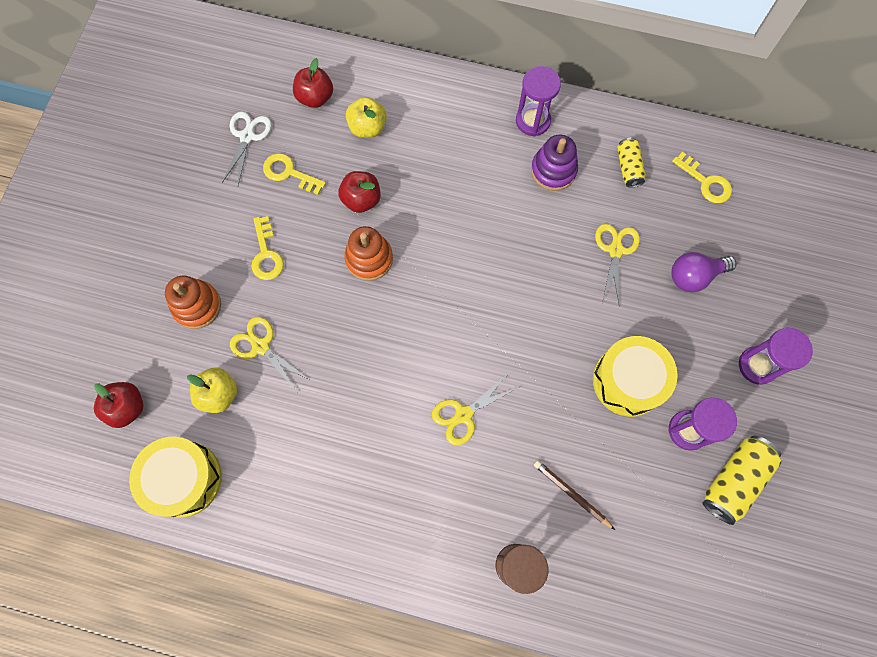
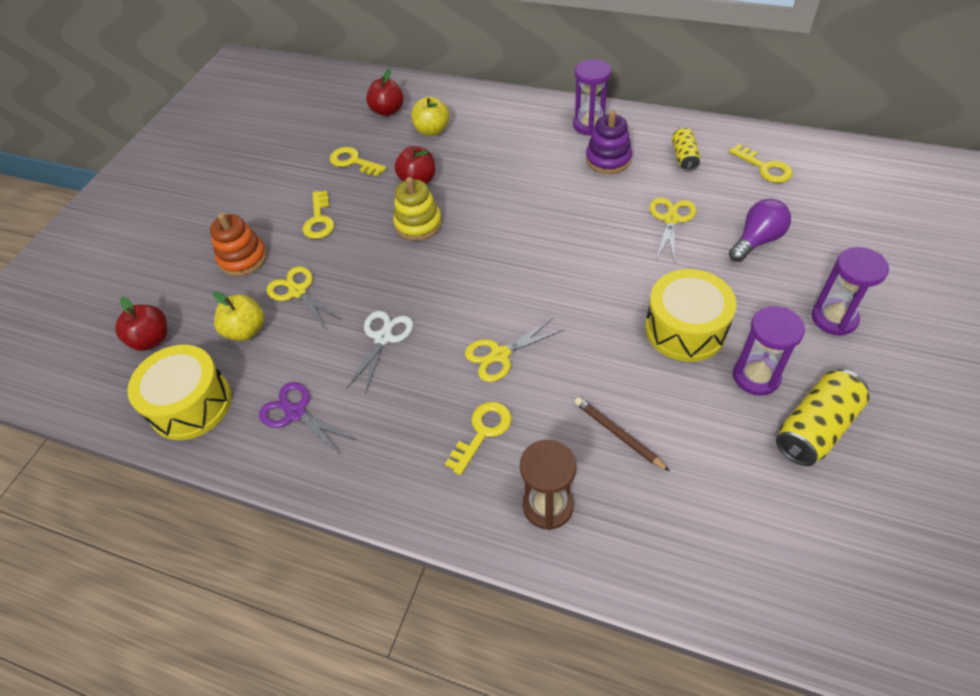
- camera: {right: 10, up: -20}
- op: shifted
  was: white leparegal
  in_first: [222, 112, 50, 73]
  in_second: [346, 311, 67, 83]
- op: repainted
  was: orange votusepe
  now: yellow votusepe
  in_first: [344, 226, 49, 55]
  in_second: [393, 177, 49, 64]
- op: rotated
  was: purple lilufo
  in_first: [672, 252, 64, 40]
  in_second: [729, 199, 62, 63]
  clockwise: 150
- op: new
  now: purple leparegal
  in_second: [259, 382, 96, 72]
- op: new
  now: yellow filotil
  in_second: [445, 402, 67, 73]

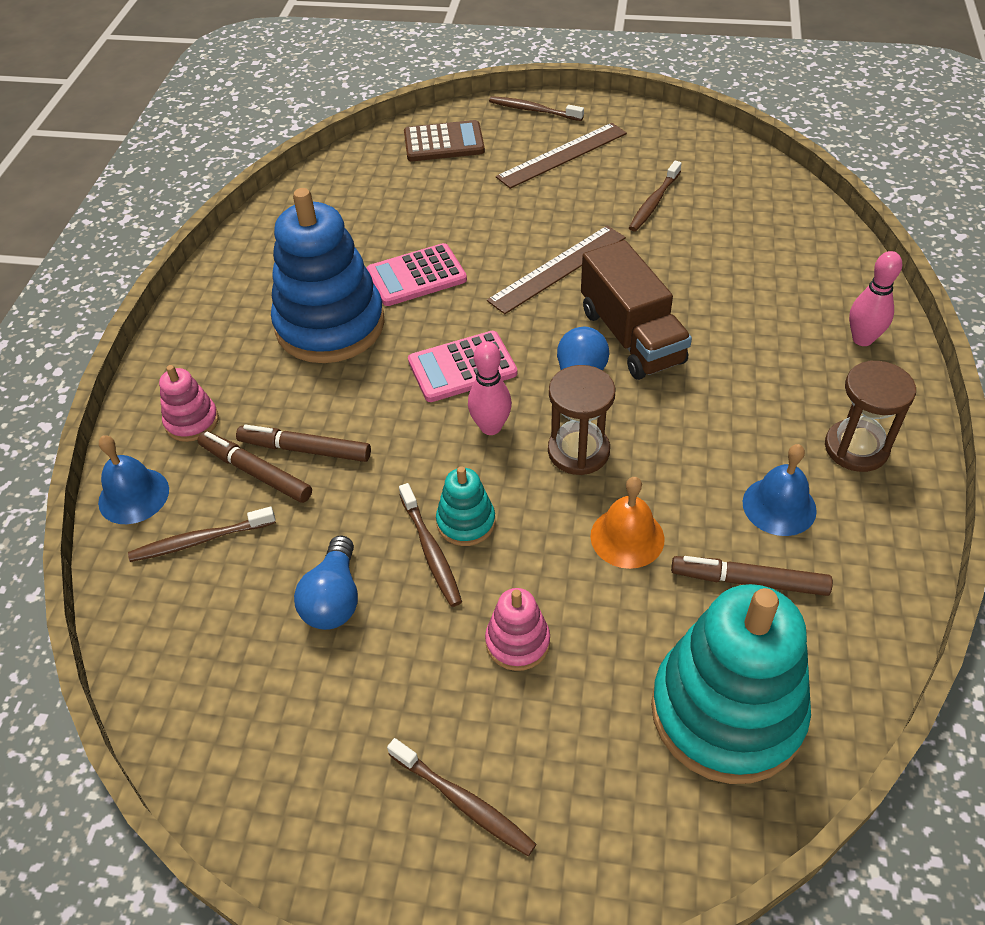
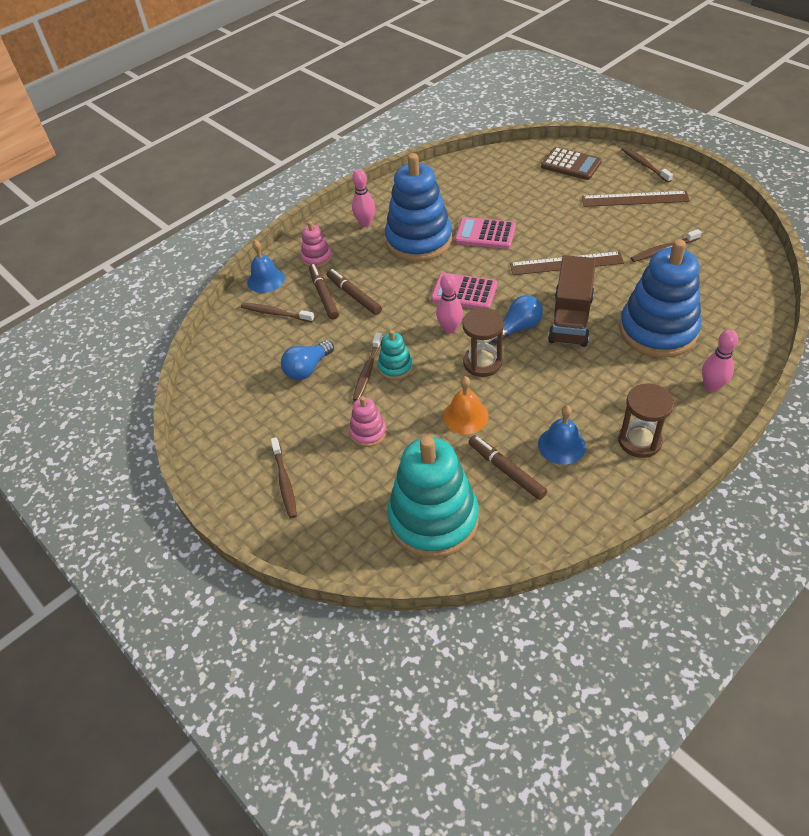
- camera: {right: 40, up: 0}
- op: new
  now: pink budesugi
  in_second: [352, 169, 23, 58]
- op: new
  now: blue votusepe
  in_second: [619, 239, 82, 119]

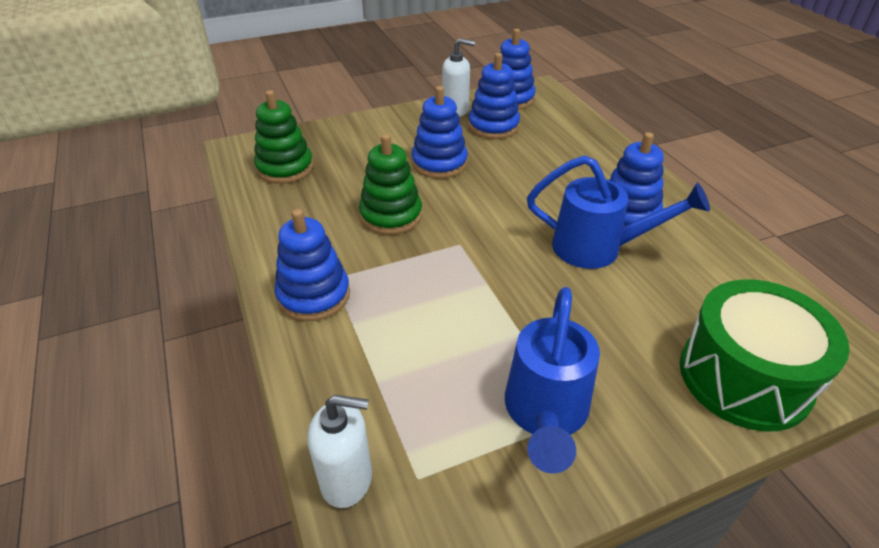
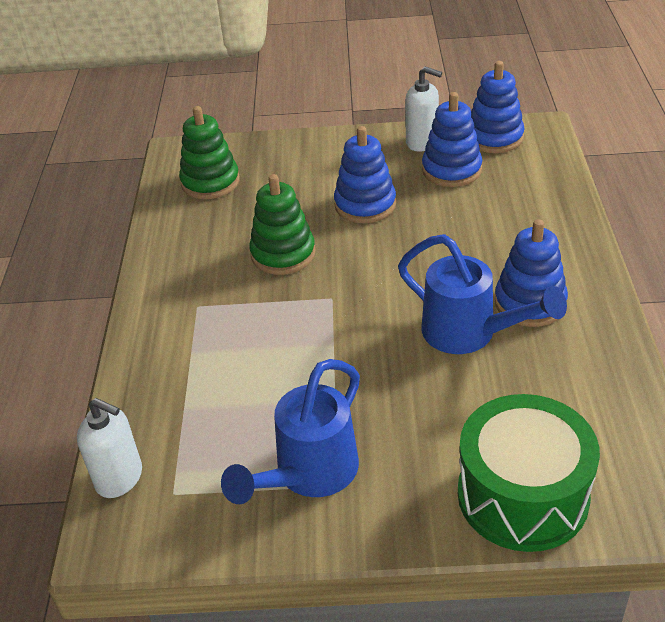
- camera: {right: 25, up: 0}
- op: gone
  was: blue votusepe
  in_first: [275, 209, 75, 112]

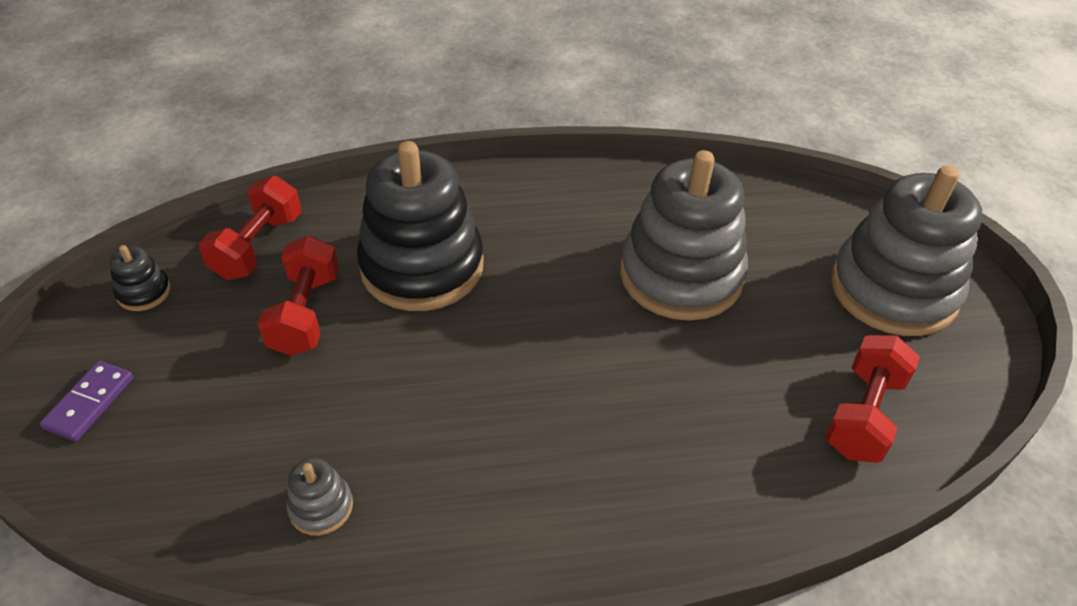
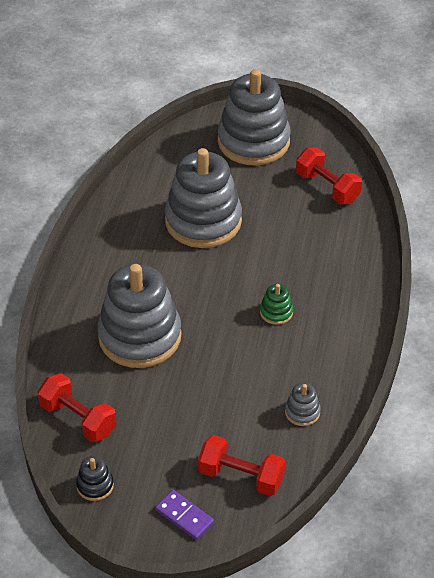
- camera: {right: -70, up: 0}
- op: repainted
  was: black votusepe
  now: grey votusepe
  in_first: [357, 141, 127, 170]
  in_second: [97, 264, 85, 104]
- op: shifted
  was: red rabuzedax
  in_first: [258, 236, 81, 120]
  in_second: [198, 435, 87, 61]
- op: new
  now: green votusepe
  in_second: [260, 284, 33, 41]

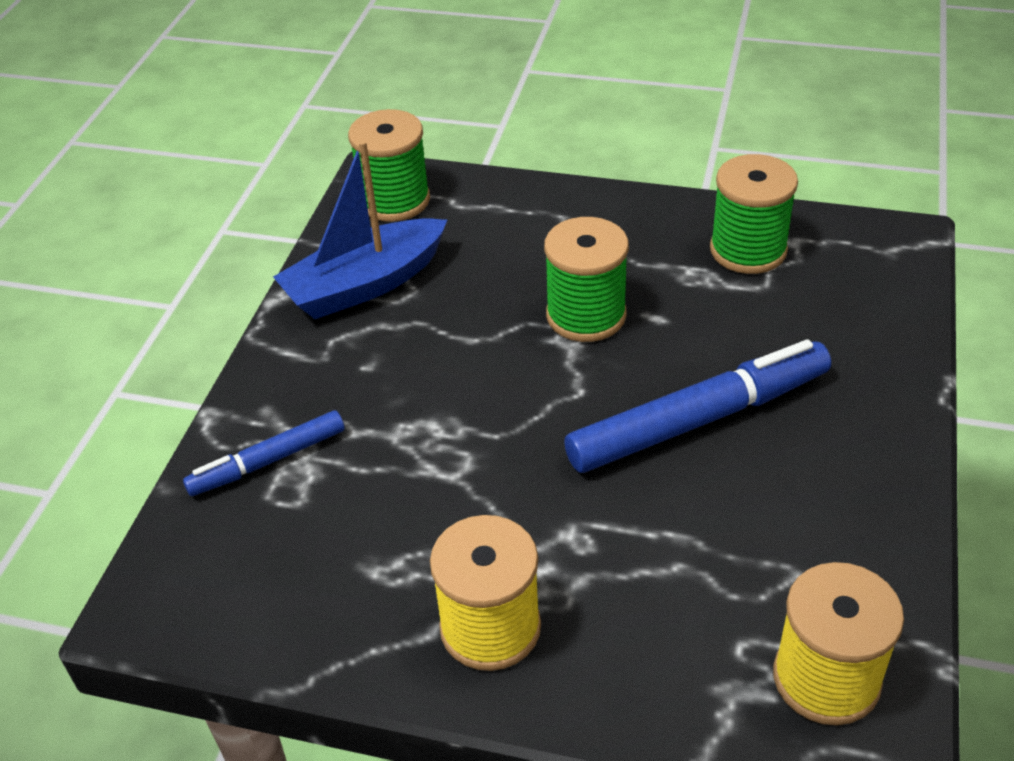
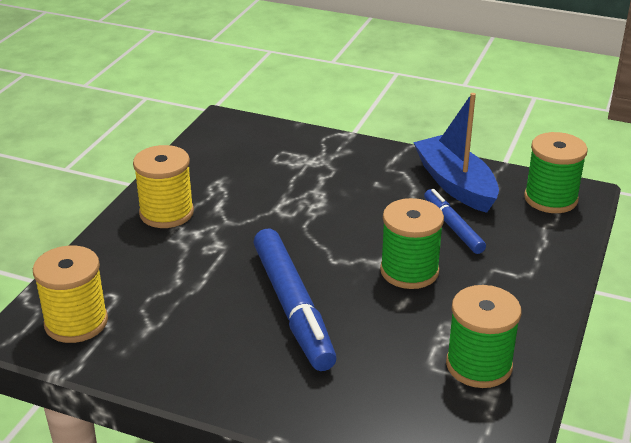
- camera: {right: 95, up: -10}
- op: shifted
  was: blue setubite
  in_first: [183, 410, 162, 86]
  in_second: [424, 189, 62, 65]

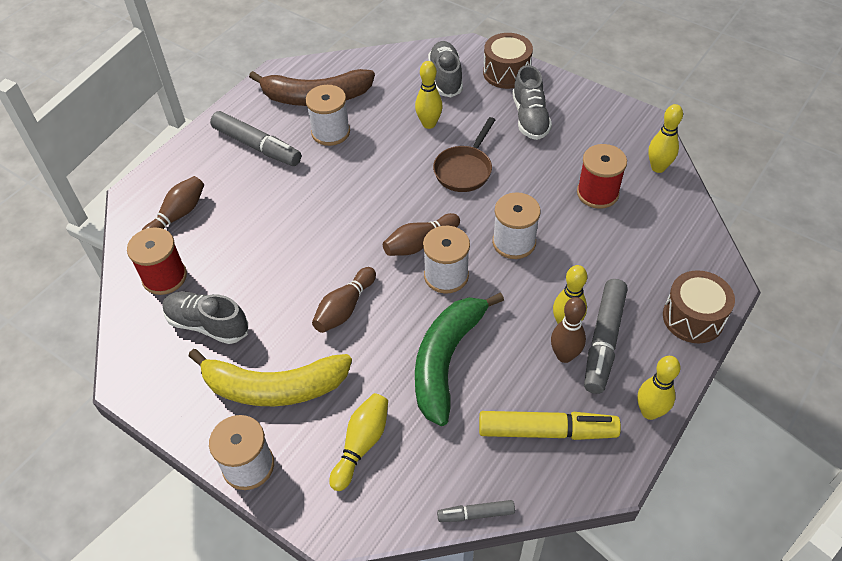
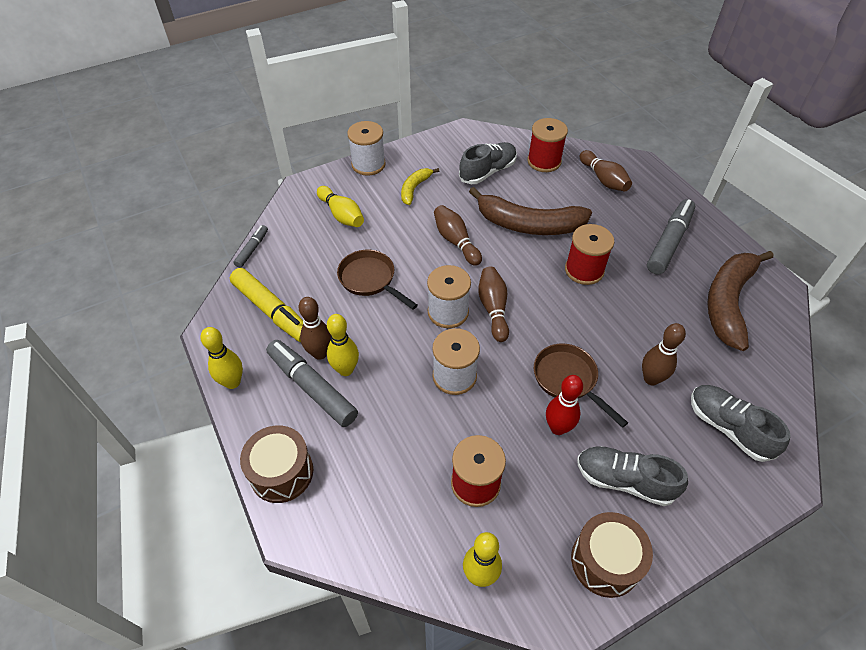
- camera: {right: 115, up: 0}
- op: shifted
  was: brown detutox
  in_first: [483, 33, 50, 56]
  in_second: [571, 512, 82, 86]
- op: rotated
  was: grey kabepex
  in_first: [428, 41, 35, 56]
  in_second: [691, 385, 99, 77]
  clockwise: -150
- op: repainted
  was: yellow budesugi
  now: brown budesugi
  in_first: [415, 61, 28, 68]
  in_second: [642, 323, 44, 62]
- op: gone
  was: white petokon
  in_first: [305, 85, 45, 61]
- op: rotated
  was: grey setubite
  in_first: [210, 111, 91, 55]
  in_second: [647, 199, 48, 75]
  clockwise: 150
- op: swapped
  was: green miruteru
  now: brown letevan
  in_first: [415, 292, 89, 134]
  in_second: [337, 250, 81, 60]
- op: scaled
  was: yellow miruteru
  in_first: [189, 349, 163, 57]
  in_second: [401, 168, 38, 37]
  ratio: 0.51
- op: rotated
  was: yellow setubite
  in_first: [479, 411, 142, 29]
  in_second: [230, 268, 73, 74]
  clockwise: -75
- op: new
  now: brown miruteru
  in_second: [469, 187, 123, 48]
- op: new
  now: red petokon
  in_second: [565, 224, 49, 61]
- op: new
  now: red budesugi
  in_second: [546, 375, 37, 60]

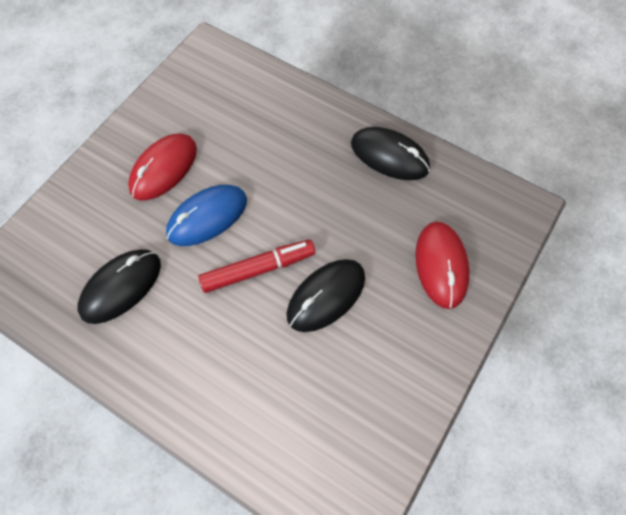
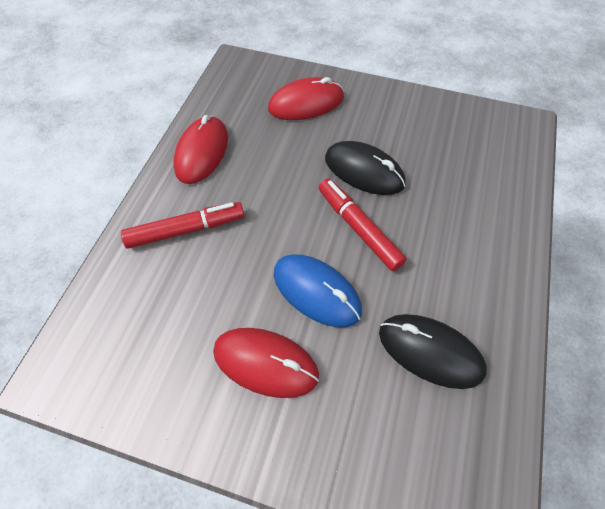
- camera: {right: -105, up: -5}
- op: repainted
  was: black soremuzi
  now: red soremuzi
  in_first: [351, 127, 79, 53]
  in_second: [174, 115, 54, 69]
- op: new
  now: red setubite
  in_second: [121, 202, 123, 47]

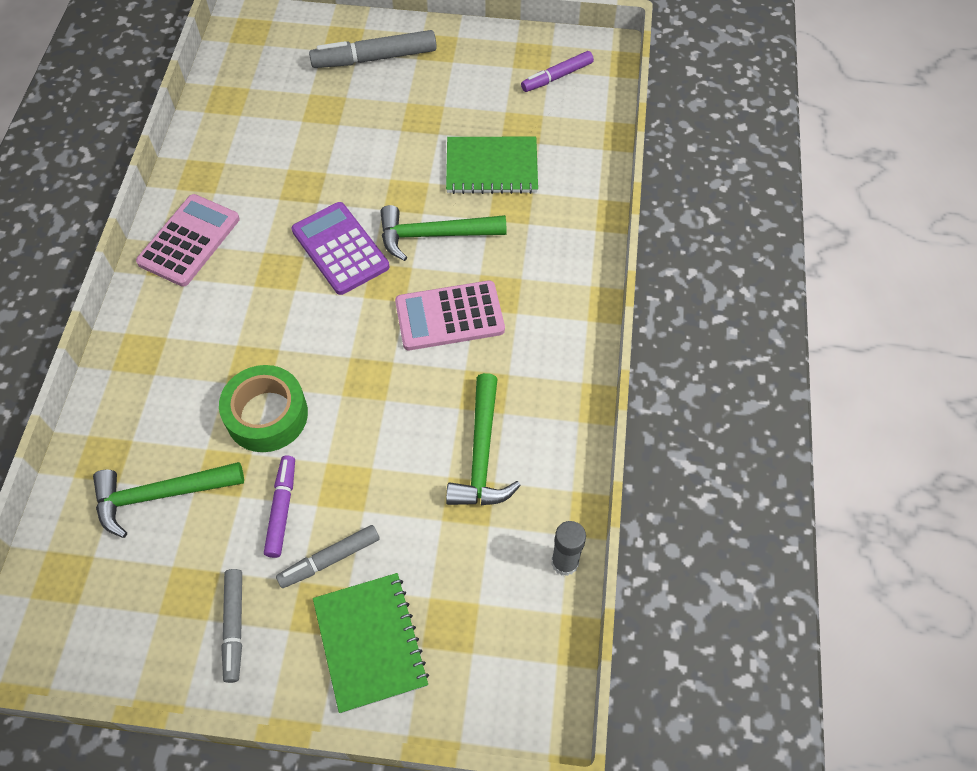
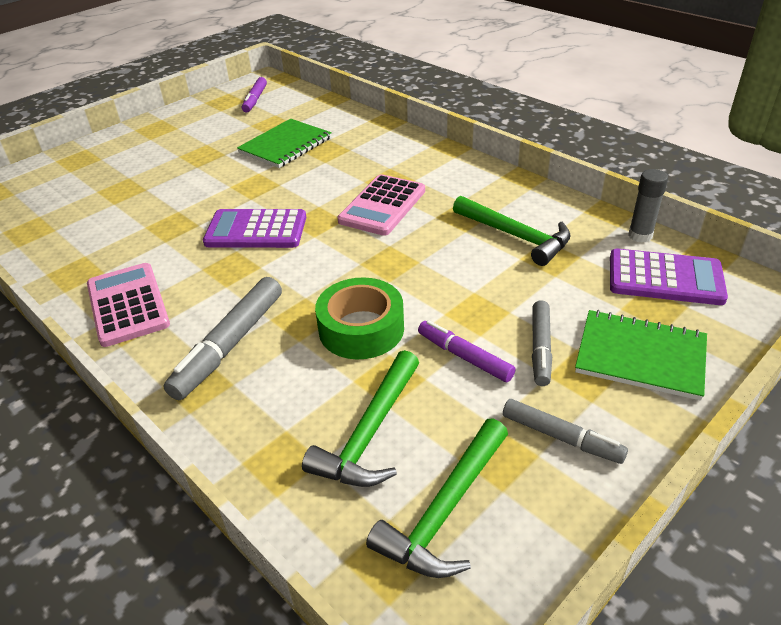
- camera: {right: -50, up: -20}
- op: shifted
  was: grey setubite
  in_first: [309, 30, 128, 38]
  in_second: [164, 277, 118, 123]
- op: shifted
  was: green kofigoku
  in_first: [380, 205, 127, 56]
  in_second: [366, 419, 142, 159]
- op: new
  now: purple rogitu
  in_second: [610, 249, 118, 56]

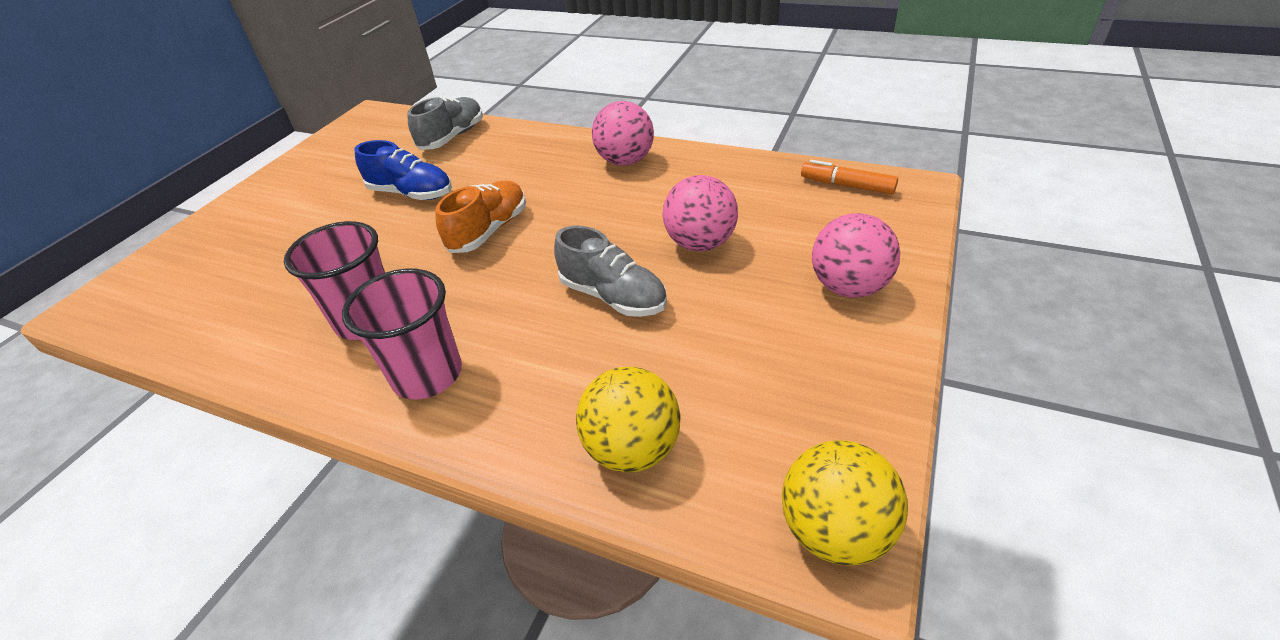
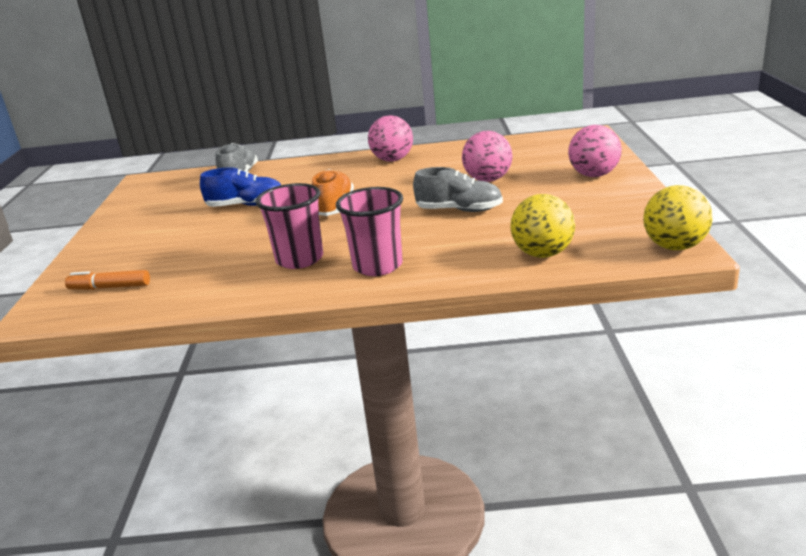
- camera: {right: -25, up: -15}
- op: shifted
  was: orange setubite
  in_first: [801, 160, 97, 34]
  in_second: [65, 270, 85, 20]

